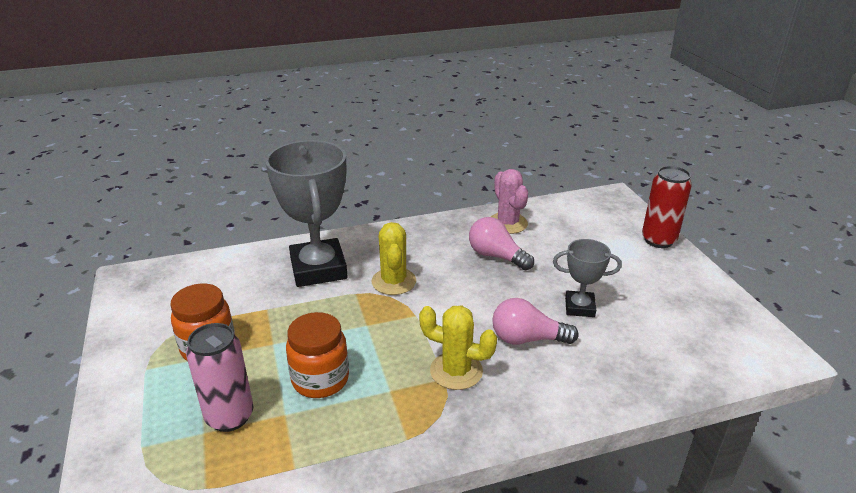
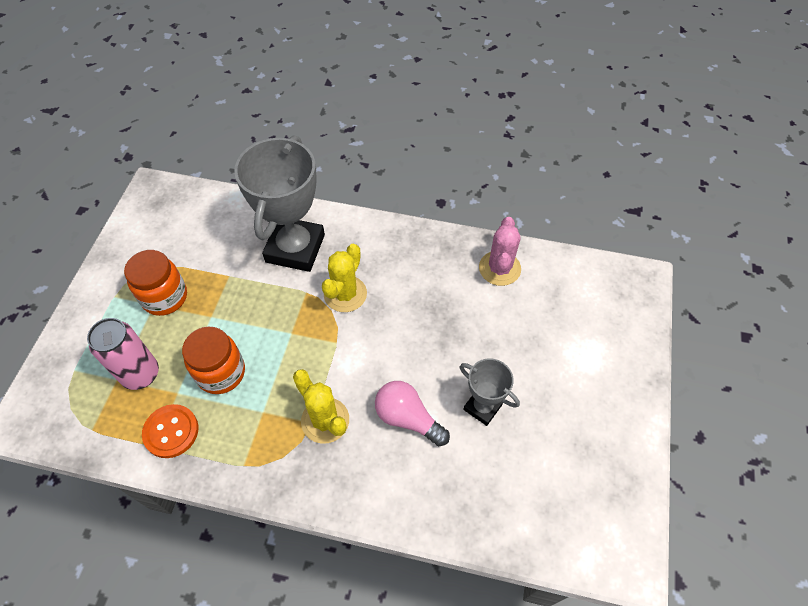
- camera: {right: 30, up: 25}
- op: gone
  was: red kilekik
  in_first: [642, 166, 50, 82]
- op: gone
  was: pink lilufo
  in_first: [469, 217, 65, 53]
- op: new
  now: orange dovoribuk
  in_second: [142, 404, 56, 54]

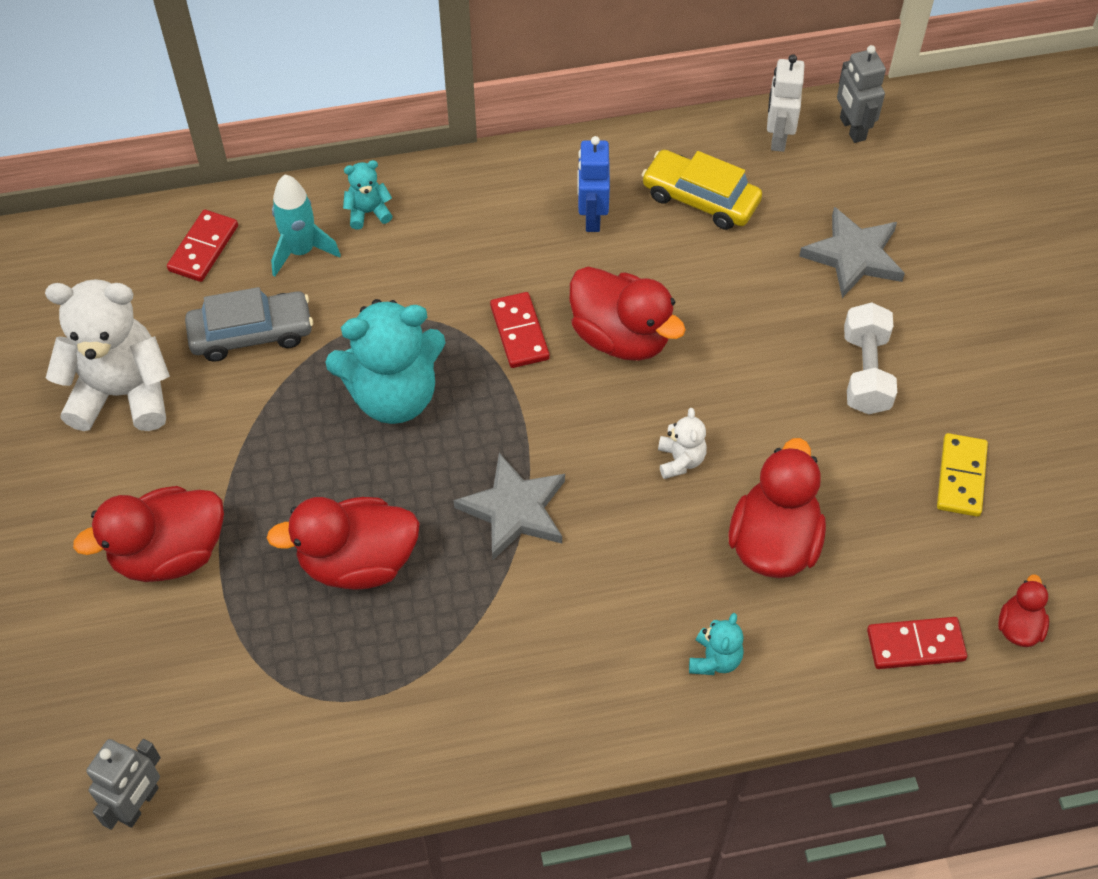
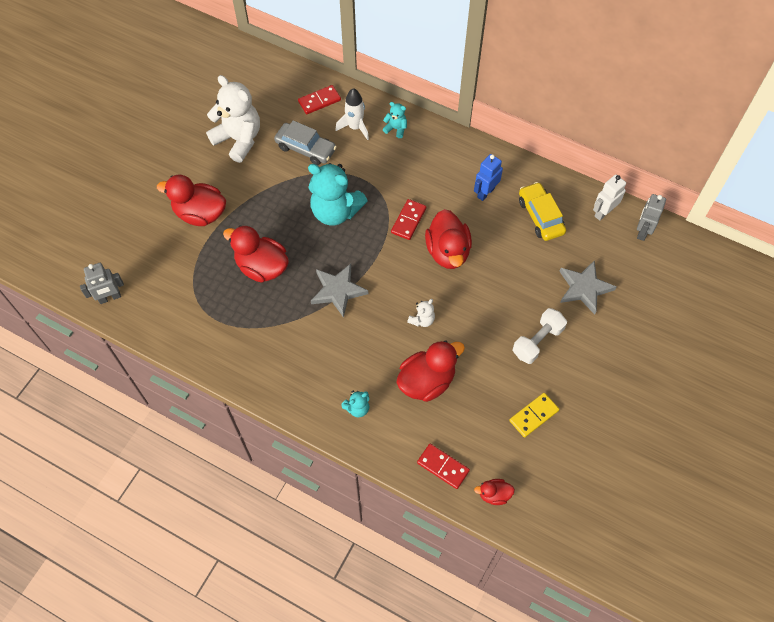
- camera: {right: 40, up: 5}
- op: repainted
  was: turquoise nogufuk
  now: white nogufuk
  in_first: [271, 174, 70, 103]
  in_second: [335, 88, 34, 52]
- op: rotated
  was: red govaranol
  in_first: [998, 574, 51, 73]
  in_second: [474, 479, 41, 26]
  clockwise: -150

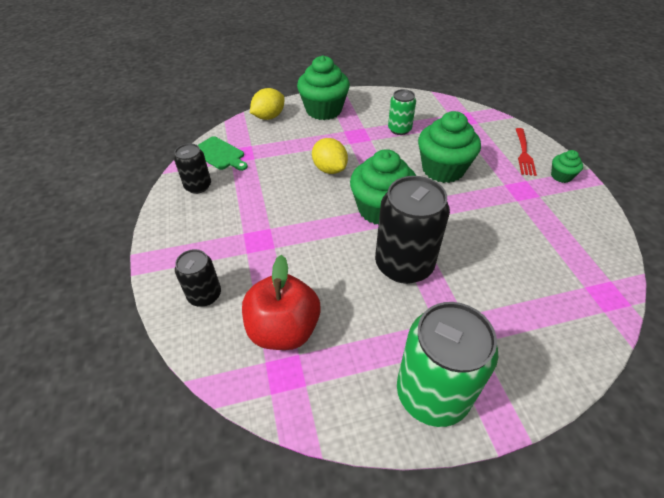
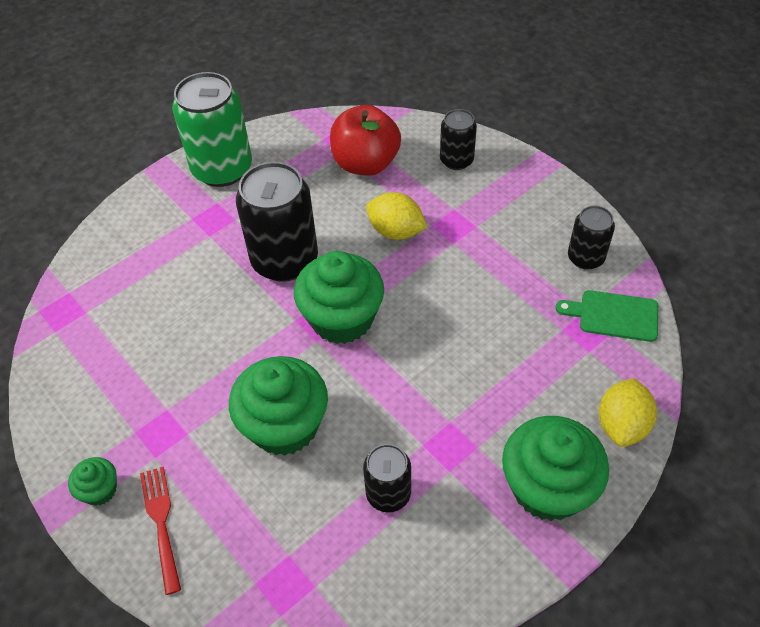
- camera: {right: 155, up: 5}
- op: repainted
  was: green kilekik
  now: black kilekik
  in_first: [388, 89, 28, 46]
  in_second: [363, 444, 48, 68]
- op: shifted
  was: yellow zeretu
  in_first: [312, 138, 36, 36]
  in_second: [366, 192, 61, 48]

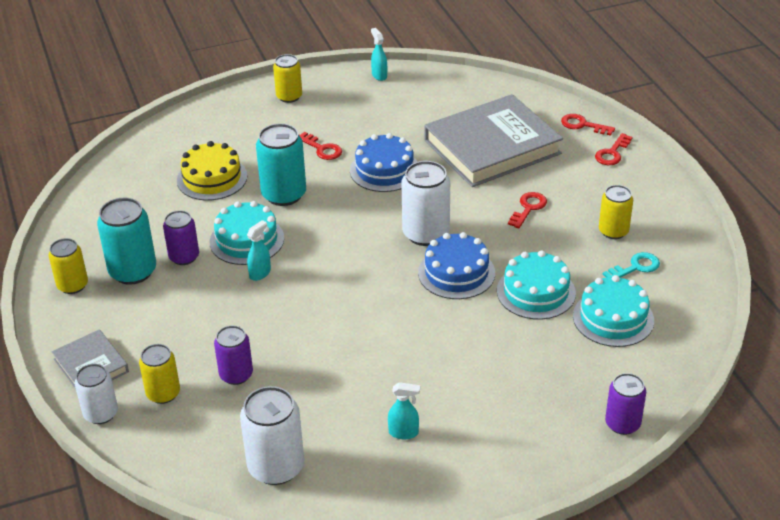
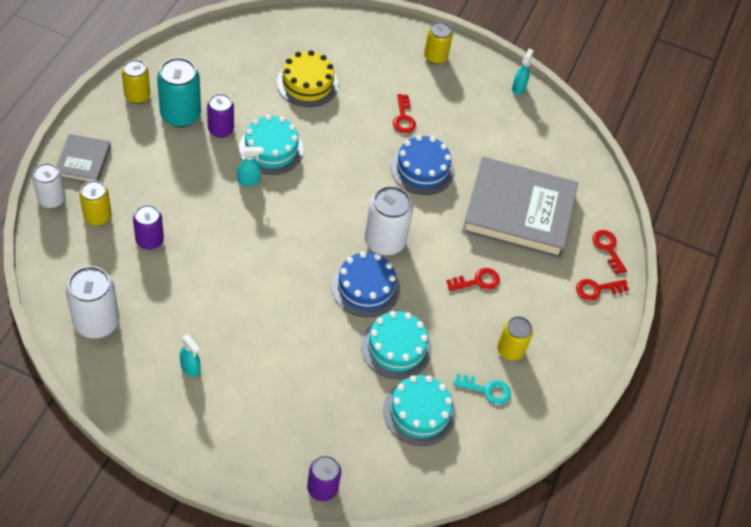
- camera: {right: 35, up: 15}
- op: gone
  was: turquoise kilekik
  in_first: [256, 123, 50, 83]

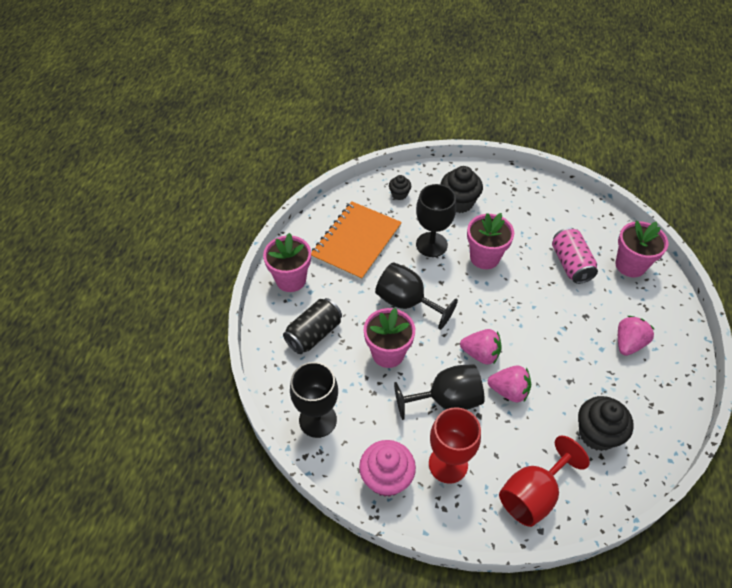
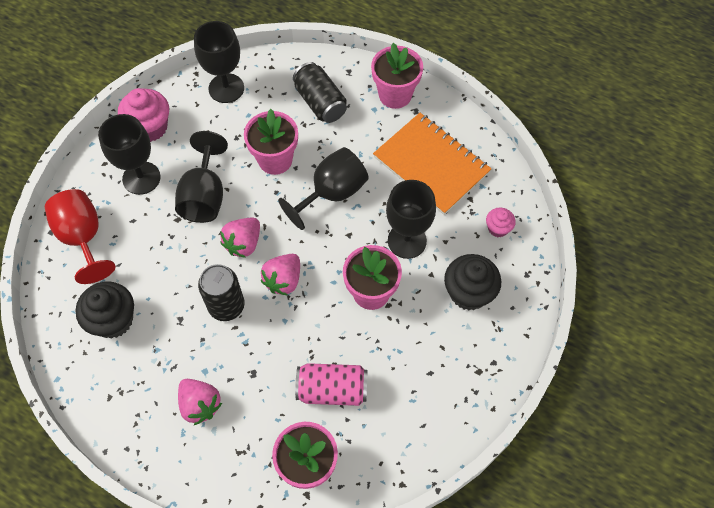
- camera: {right: 105, up: 10}
- op: repainted
  was: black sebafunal
  now: pink sebafunal
  in_first: [389, 175, 22, 25]
  in_second: [486, 207, 30, 30]
- op: shifted
  was: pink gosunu
  in_first: [488, 366, 44, 37]
  in_second: [261, 254, 39, 42]
- op: repainted
  was: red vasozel
  now: black vasozel
  in_first: [429, 407, 52, 77]
  in_second: [98, 114, 63, 81]
- op: new
  now: black kilekik
  in_second: [198, 264, 47, 57]

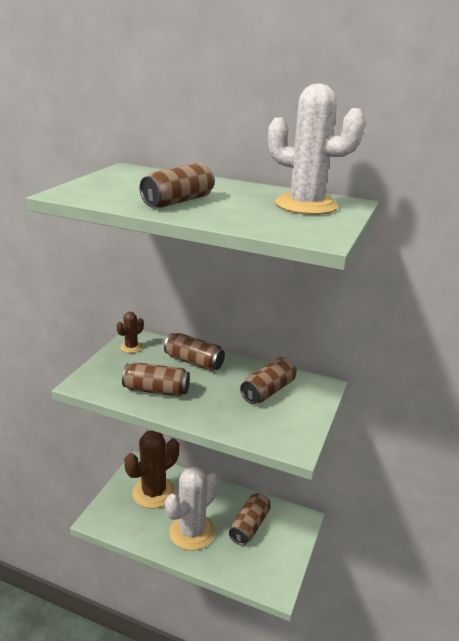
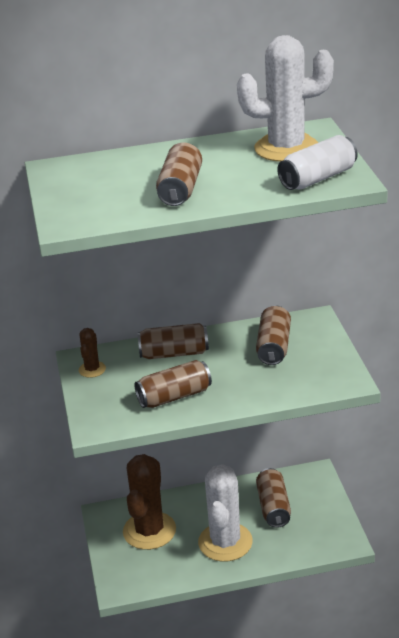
- camera: {right: -30, up: 5}
- op: new
  now: white kilekik
  in_second: [277, 135, 81, 55]

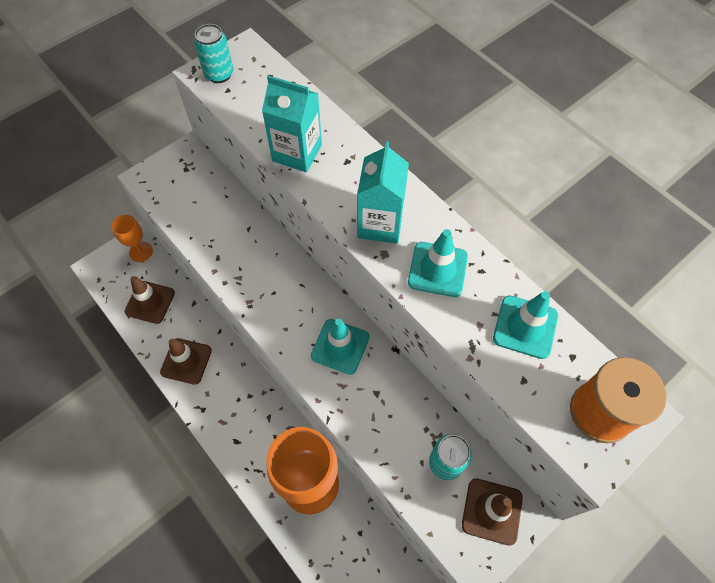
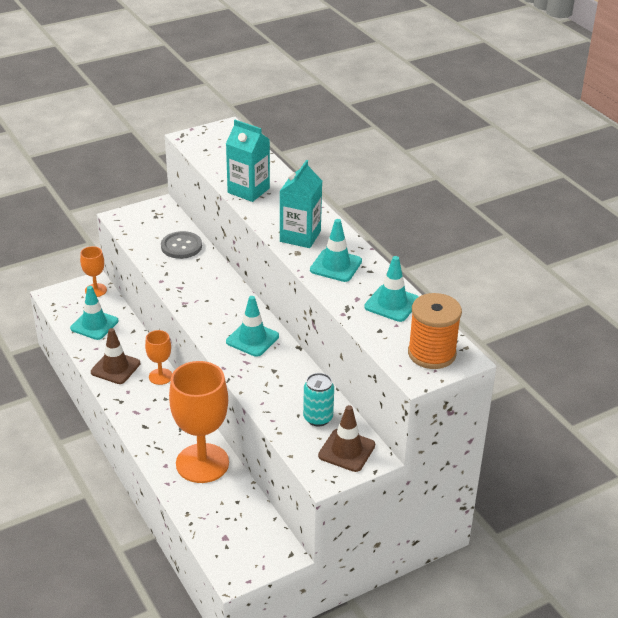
- camera: {right: 10, up: -25}
- op: gone
  was: turquoise kilekik
  in_first: [194, 24, 39, 59]
- op: repainted
  was: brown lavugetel
  now: turquoise lavugetel
  in_first: [124, 276, 51, 48]
  in_second: [70, 286, 48, 54]
- op: new
  now: grey dovoribuk
  in_second: [161, 231, 41, 28]
- op: new
  now: orange vasozel
  in_second: [145, 330, 27, 55]

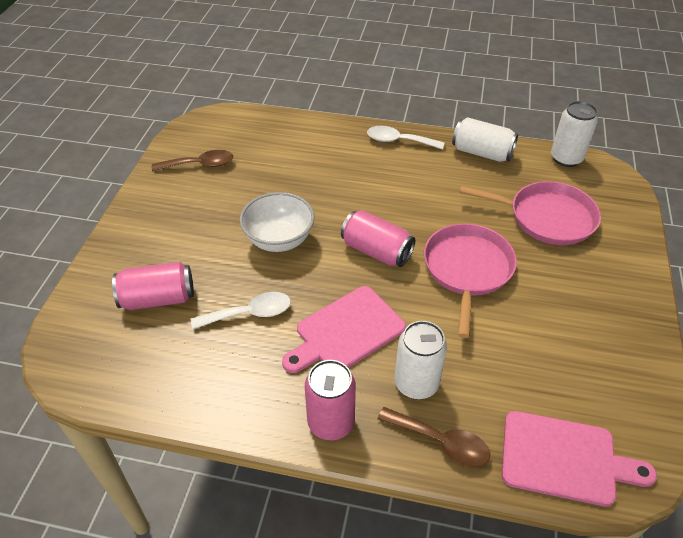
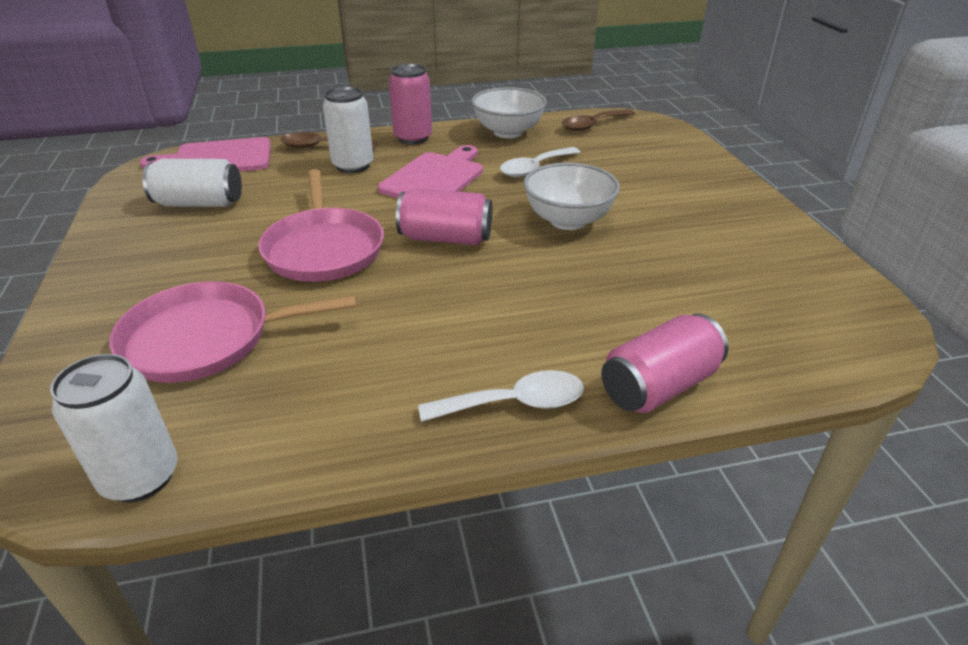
- camera: {right: 155, up: -10}
- op: shifted
  was: white kilekik
  in_first: [452, 117, 66, 45]
  in_second: [142, 159, 100, 48]
- op: shifted
  was: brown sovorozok
  in_first: [152, 150, 81, 21]
  in_second: [562, 109, 73, 22]
- op: shifted
  was: pink kilekik
  in_first: [112, 262, 82, 48]
  in_second: [601, 313, 127, 100]
- op: new
  now: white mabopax
  in_second: [471, 87, 76, 51]

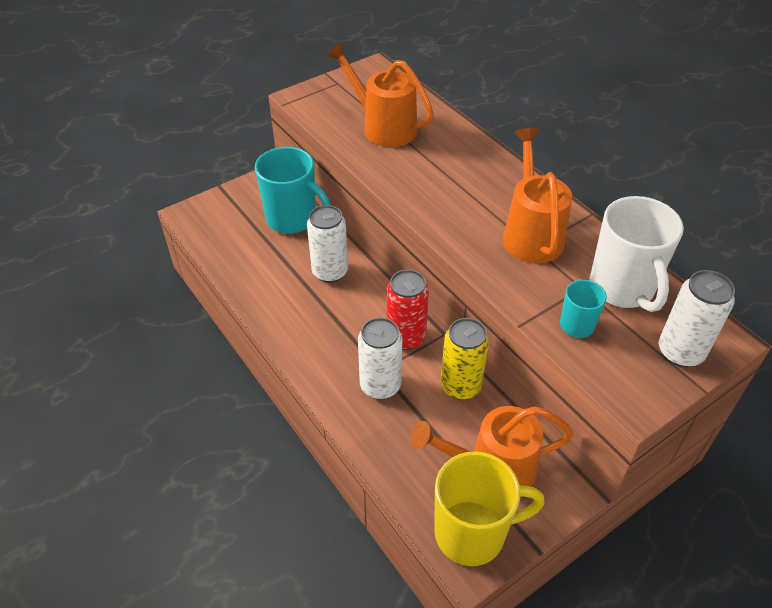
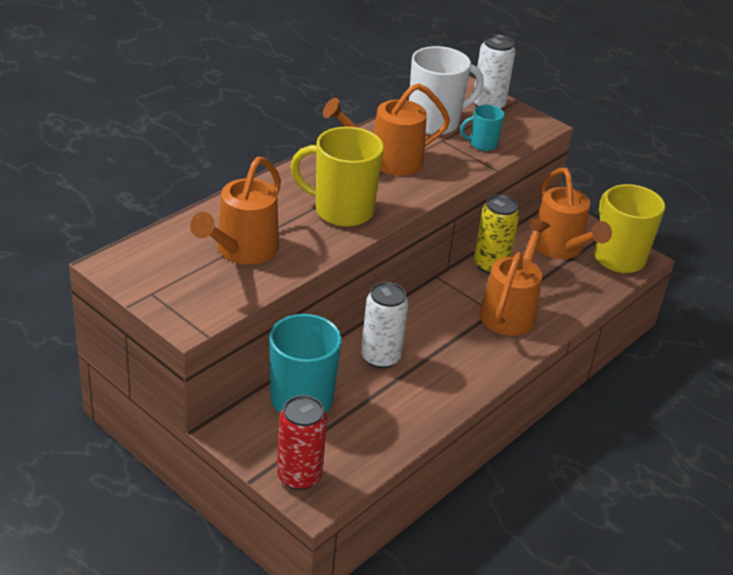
- camera: {right: -105, up: -10}
- op: shifted
  was: red kilekik
  in_first: [387, 270, 42, 80]
  in_second: [277, 395, 50, 95]
- op: swapped
  was: white kilekik
  now: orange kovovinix
  in_first: [358, 317, 44, 82]
  in_second: [480, 218, 70, 118]
- op: new
  now: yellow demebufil
  in_second: [290, 127, 94, 100]

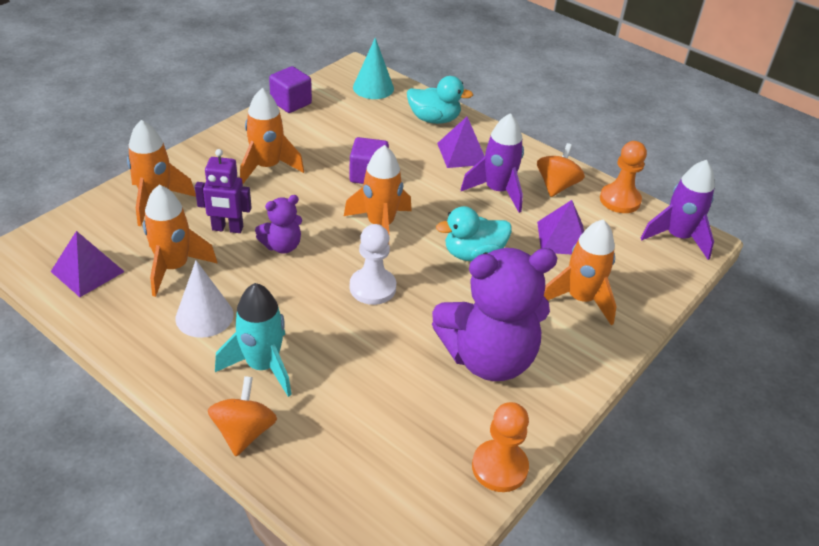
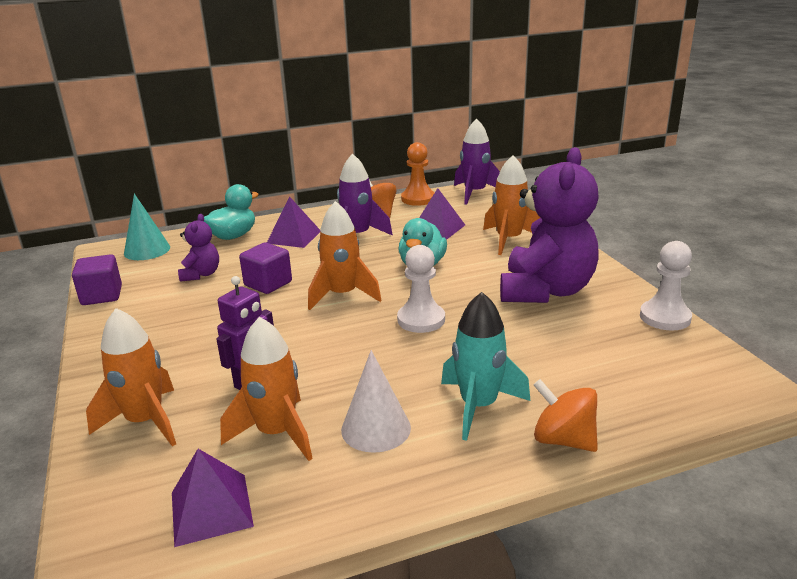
- camera: {right: -55, up: -15}
- op: gone
  was: orange nogufuk
  in_first: [240, 88, 64, 95]
- op: shifted
  was: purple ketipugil
  in_first: [255, 195, 47, 58]
  in_second: [178, 214, 41, 68]
- op: repainted
  was: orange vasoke
  now: white vasoke
  in_first: [472, 402, 57, 90]
  in_second: [640, 241, 52, 90]

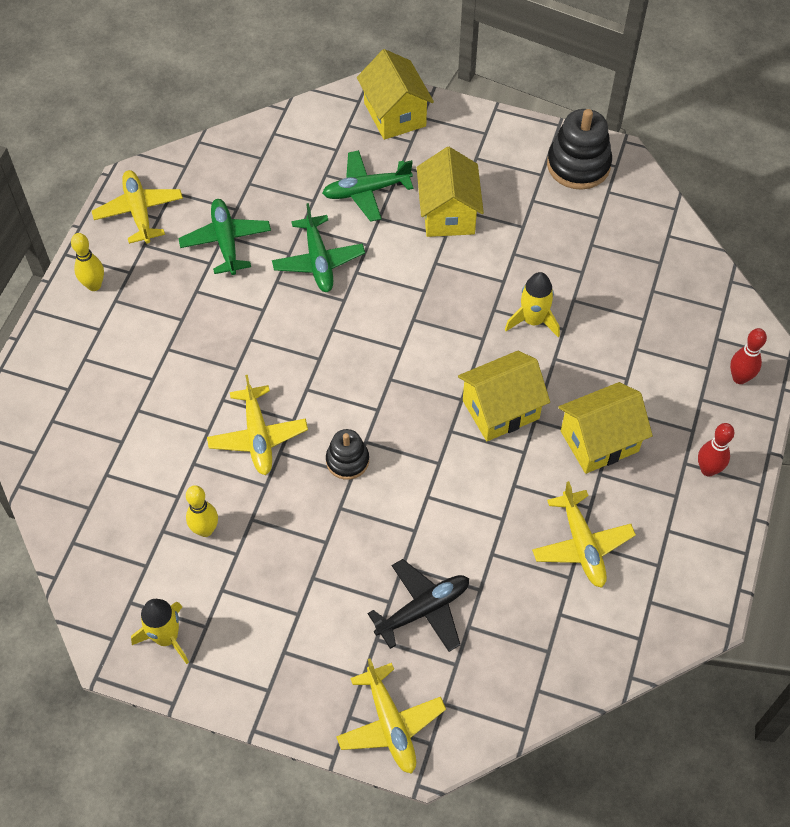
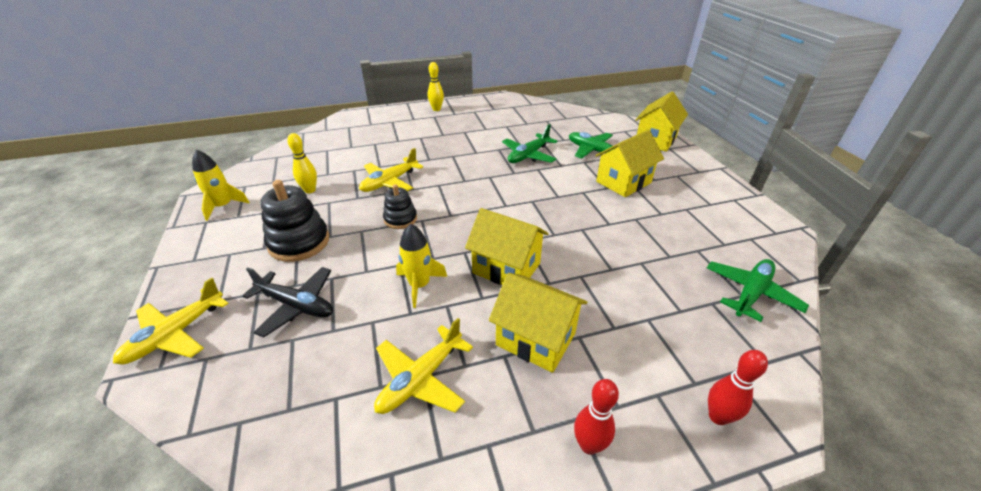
- camera: {right: 55, up: -20}
- op: shifted
  was: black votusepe
  in_first: [547, 109, 65, 81]
  in_second: [260, 180, 69, 82]
- op: gone
  was: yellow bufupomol
  in_first: [92, 170, 91, 74]
- op: shifted
  was: green bufupomol
  in_first: [178, 199, 93, 76]
  in_second: [707, 259, 102, 63]
- op: shifted
  was: yellow nogufuk
  in_first: [505, 272, 55, 65]
  in_second: [396, 224, 51, 84]

